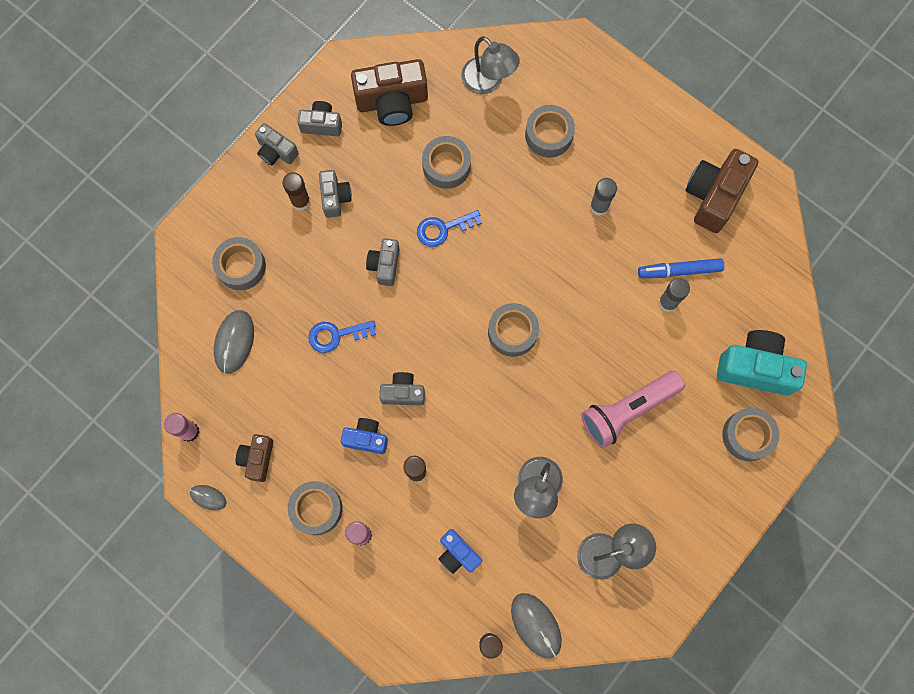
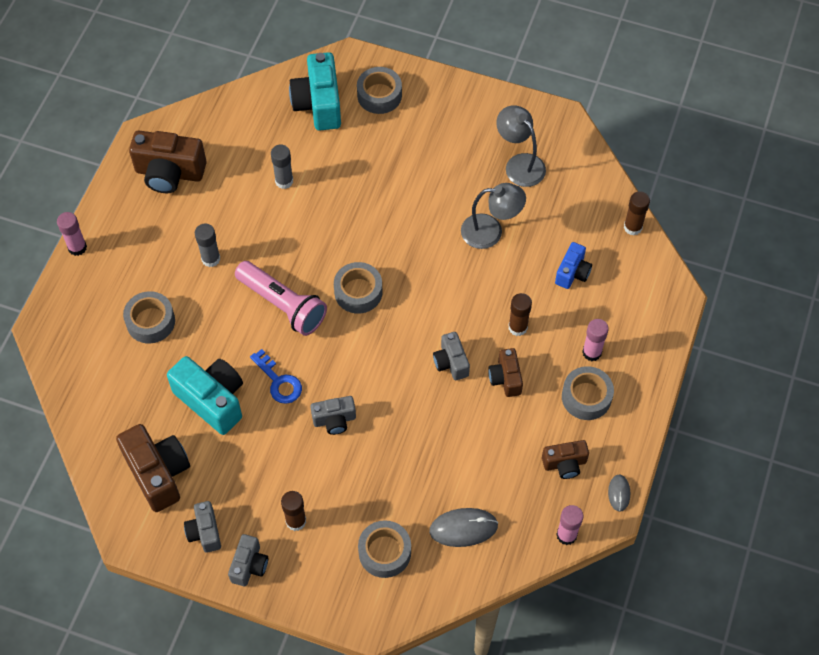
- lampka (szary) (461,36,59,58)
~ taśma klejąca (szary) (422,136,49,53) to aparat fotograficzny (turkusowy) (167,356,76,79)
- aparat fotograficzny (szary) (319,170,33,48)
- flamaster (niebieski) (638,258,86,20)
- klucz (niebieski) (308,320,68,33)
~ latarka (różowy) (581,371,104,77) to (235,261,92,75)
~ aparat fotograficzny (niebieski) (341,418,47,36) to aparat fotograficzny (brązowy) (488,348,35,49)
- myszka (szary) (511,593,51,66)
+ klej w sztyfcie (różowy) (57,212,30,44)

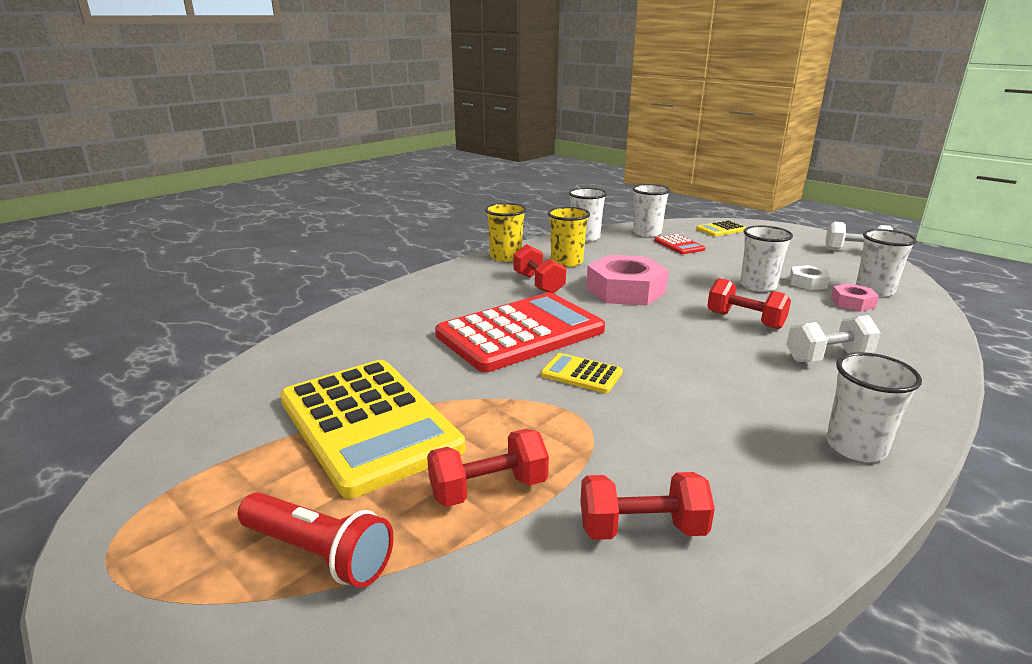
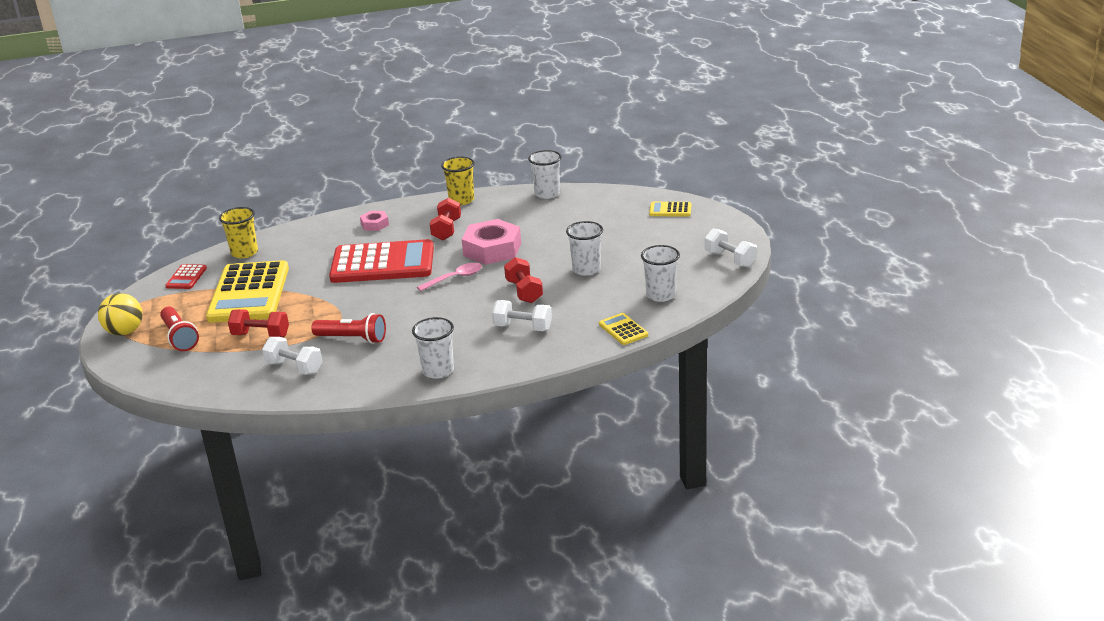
- szklanka (biały) (633,184,38,53)
~ szklanka (żółty) (548,207,42,60) to (219,207,39,51)
~ kalkulator (czerwony) (654,234,51,20) to (165,264,42,25)
- nakrętka (biały) (789,265,41,25)
~ nakrętka (różowy) (831,283,48,29) to (360,211,29,20)
~ kalkulator (żółty) (541,353,82,40) to (599,313,49,32)
~ hantel (czerwony) (580,472,135,68) to hantel (biały) (262,337,60,38)
+ łyżka (różowy) (417,263,65,28)
+ piłka (żółty) (98,293,45,43)
+ latarka (czerwony) (311,313,75,31)

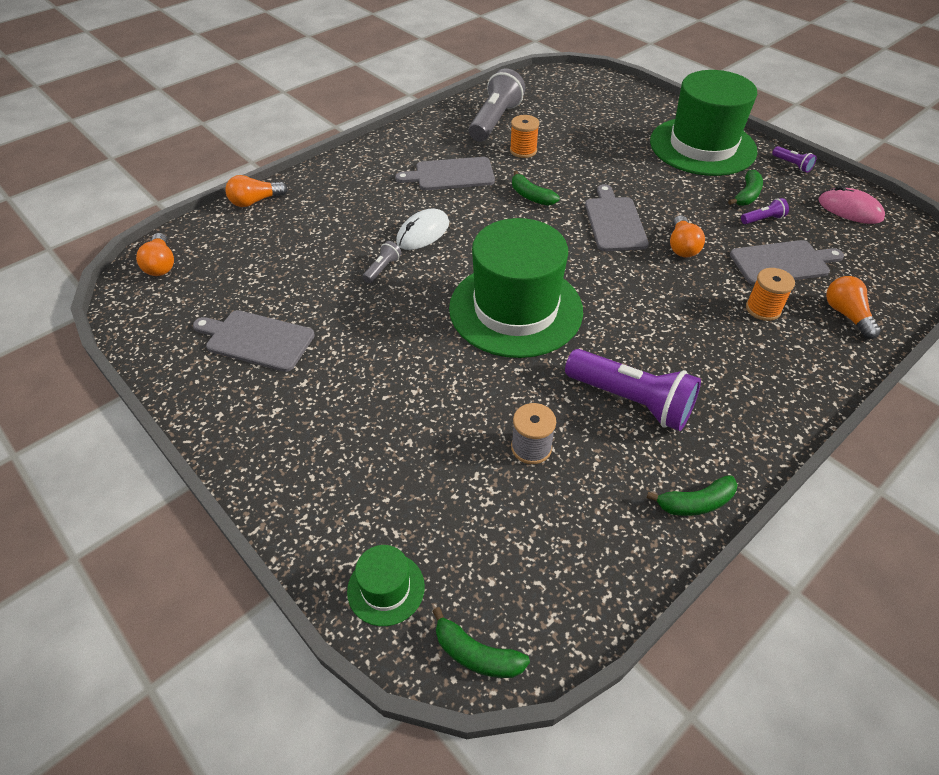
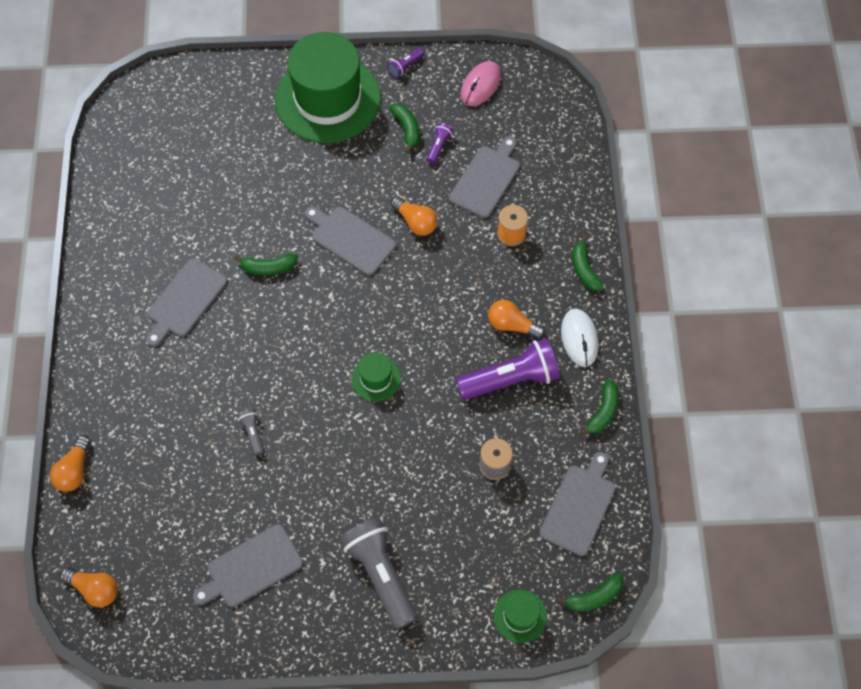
~ latarka (szary) (469,68,56,74) to (340,518,77,111)
- szpulka (pomarańczowy) (510,115,29,43)
~ latarka (fioletowy) (772,146,45,27) = (388,48,36,30) 135 degrees clockwise
~ myszka (różowy) (818,185,67,39) = (460,61,41,45) 45 degrees counterclockwise
~ myszka (biały) (396,208,53,42) to (561,309,37,58)
~ kapelusz (zielony) (449,218,134,140) = (351,352,50,50) x0.42
~ żarówka (pomarańczowy) (826,276,55,63) to (488,300,57,39)
+ banan (zielony) (572,235,32,56)
+ deska do krojenia (szary) (539,452,77,104)

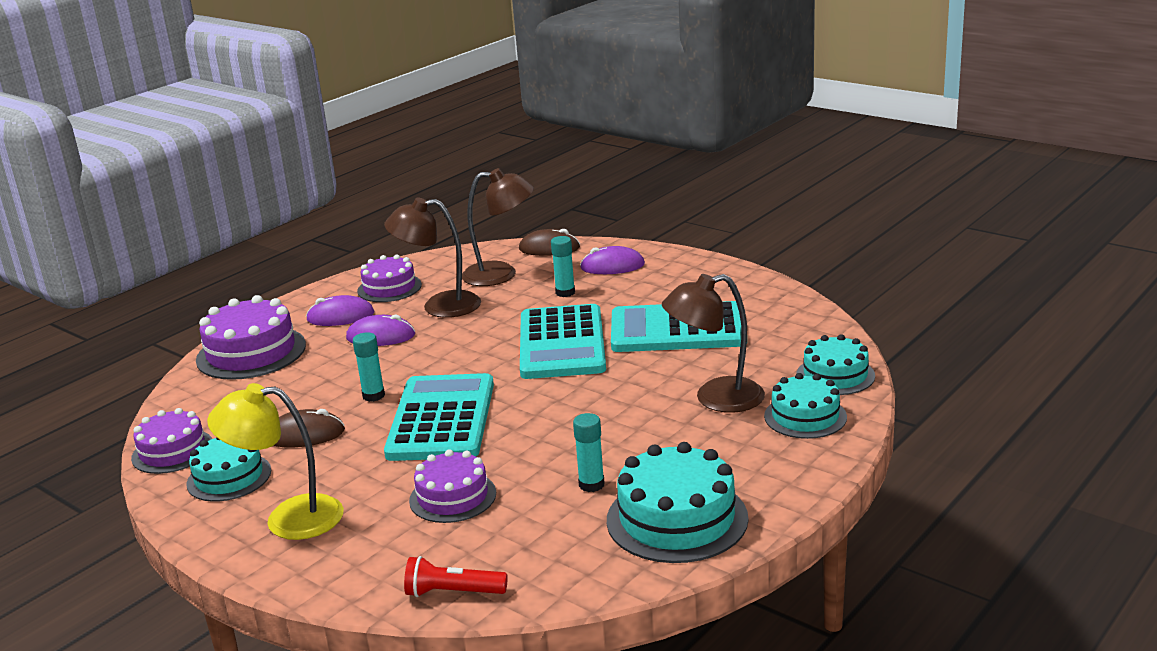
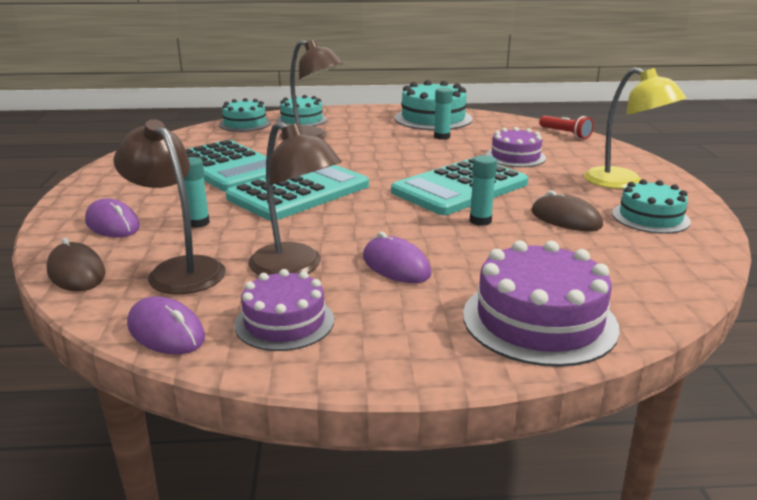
~ myszka (fioletowy) (306,295,69,31) to (127,296,78,59)
- tort (fioletowy) (131,408,81,66)

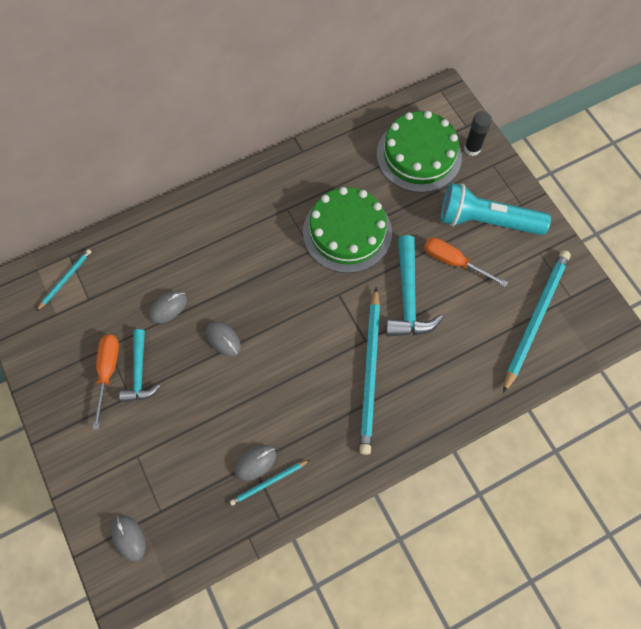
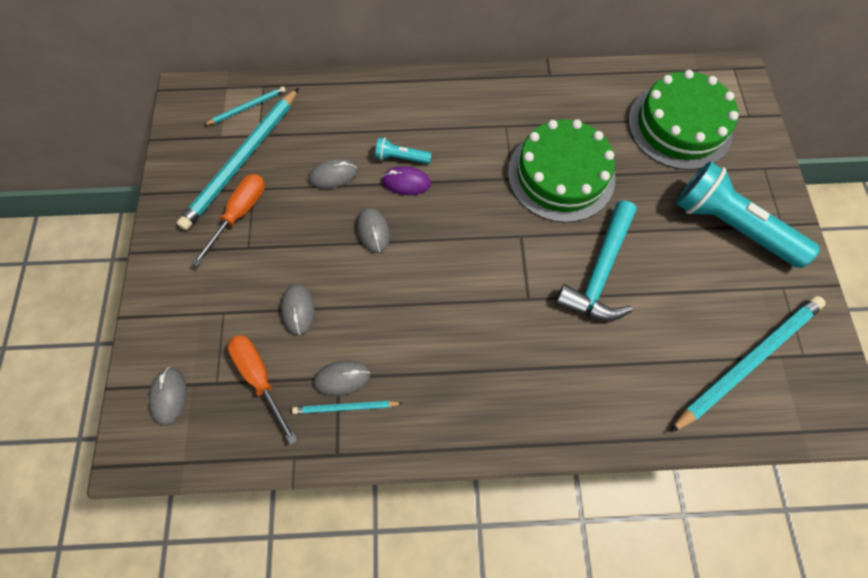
- klej w sztyfcie (czarny) (464,111,28,45)
~ śrubokręt (pomarańczowy) (424,237,84,50) to (227,335,70,110)
~ ołówek (turkusowy) (359,287,21,168) to (177,88,122,142)
- młotek (turkusowy) (119,329,41,73)
+ latarka (turkusowy) (375,137,57,27)
+ myszka (fioletowy) (382,166,49,29)
+ myszka (szary) (281,284,34,52)

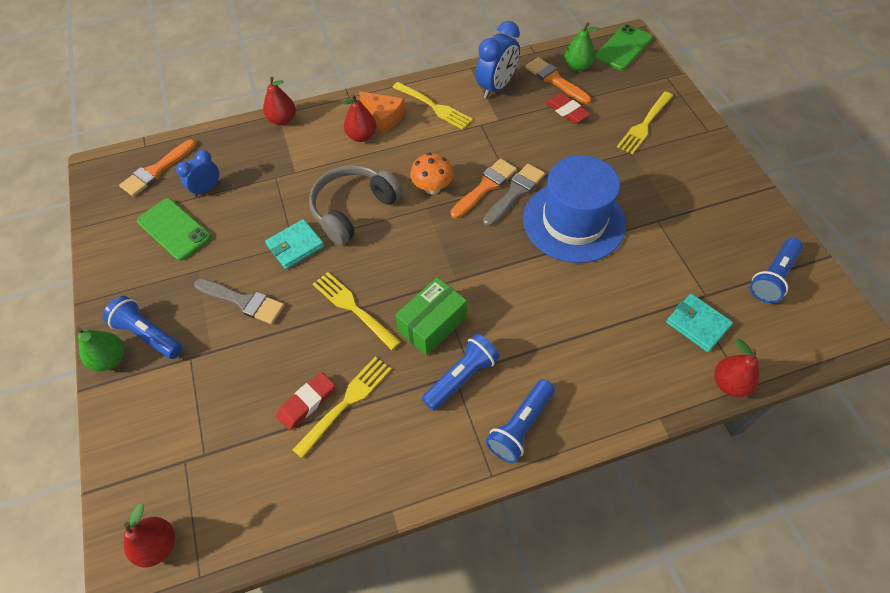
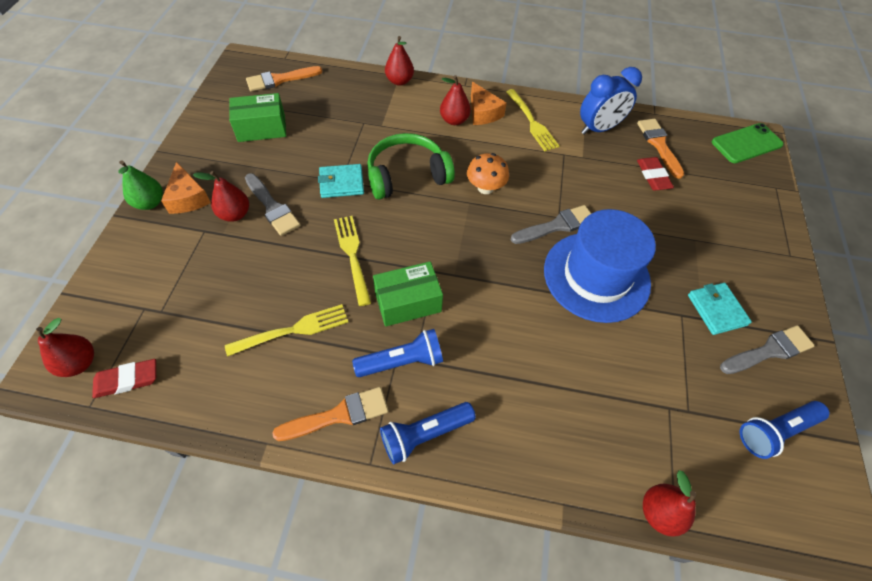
- gruszka (zielony) (564,22,35,49)
- widelec (żółty) (617,92,56,62)
- budzik (niebieski) (176,150,43,47)
~ pędzel (pomarańczowy) (451,159,66,60) to (272,387,117,54)
~ słuchawki (szary) (309,165,94,80) to słuchawki (zielony) (367,133,88,66)
~ telefon (zielony) (137,198,74,63) to pudełko (zielony) (229,93,57,49)
~ portfel (turkusowy) (666,294,67,58) to (688,283,64,52)
~ latarka (niebieski) (103,296,80,63) to ser (pomarańczowy) (161,162,50,52)
~ gumka do mazania (czerwony) (276,372,59,58) to (92,359,64,39)
+ gruszka (czerwony) (193,171,56,51)
+ pędzel (szary) (720,325,95,49)

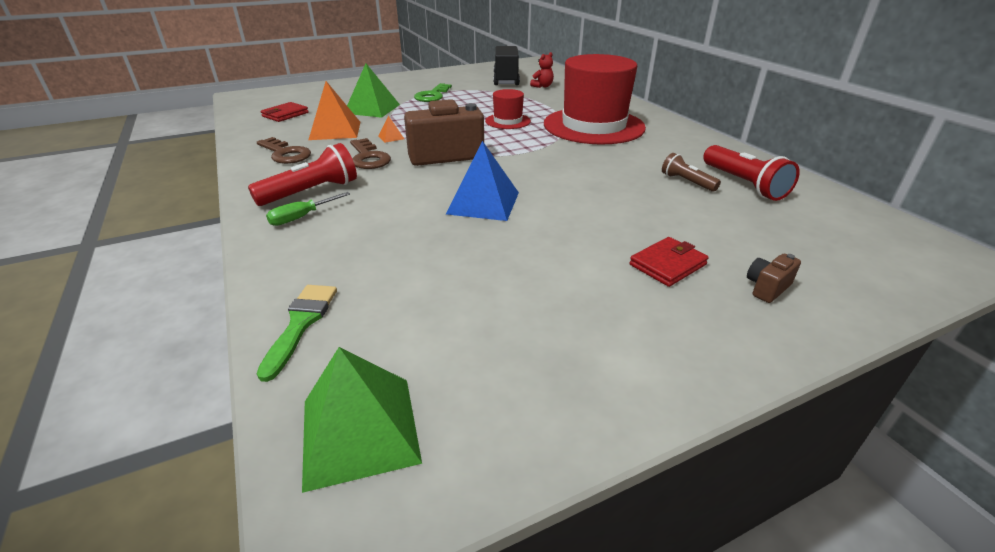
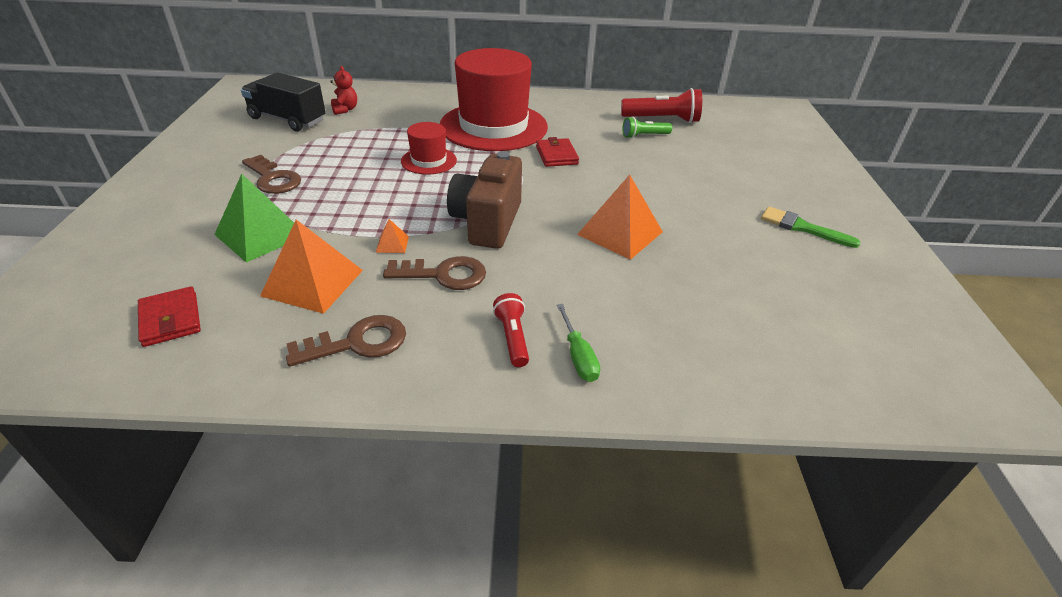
~ klucz (zielony) (414,83,38,19) to klucz (brązowy) (242,155,59,39)
~ piramida (niebieski) (446,141,73,80) to piramida (pomarańczowy) (577,174,86,86)
~ latarka (czerwony) (248,143,109,63) = (493,293,36,74) x0.60
~ latarka (brązowy) (662,153,59,39) to latarka (zielony) (622,117,50,21)
~ portfel (czerwony) (630,237,79,50) to (536,137,43,30)
- aparat fotograficzny (brązowy) (747,254,54,49)
~ pędzel (zielony) (257,285,80,97) to (761,207,100,41)
- piramida (zielony) (302,347,120,146)

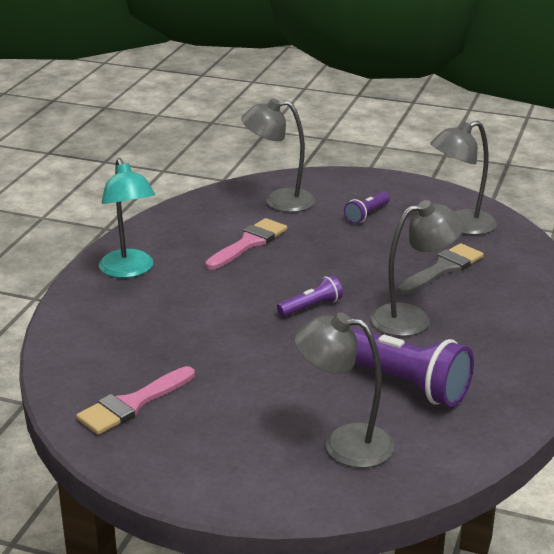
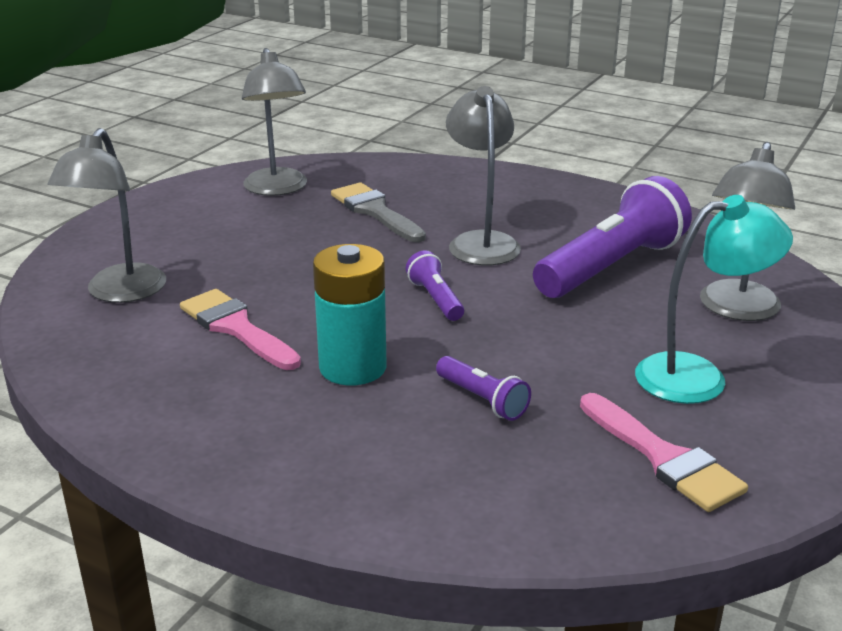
~ lampka (turkusowy) (99,158,56,120) to (635,195,158,209)
~ latarka (fioletowy) (344,192,46,32) to (436,356,95,65)
+ bateria (turkusowy) (313,244,74,142)

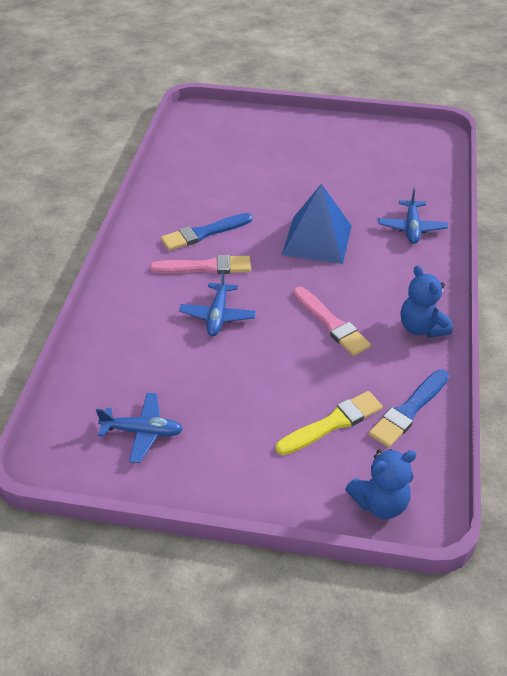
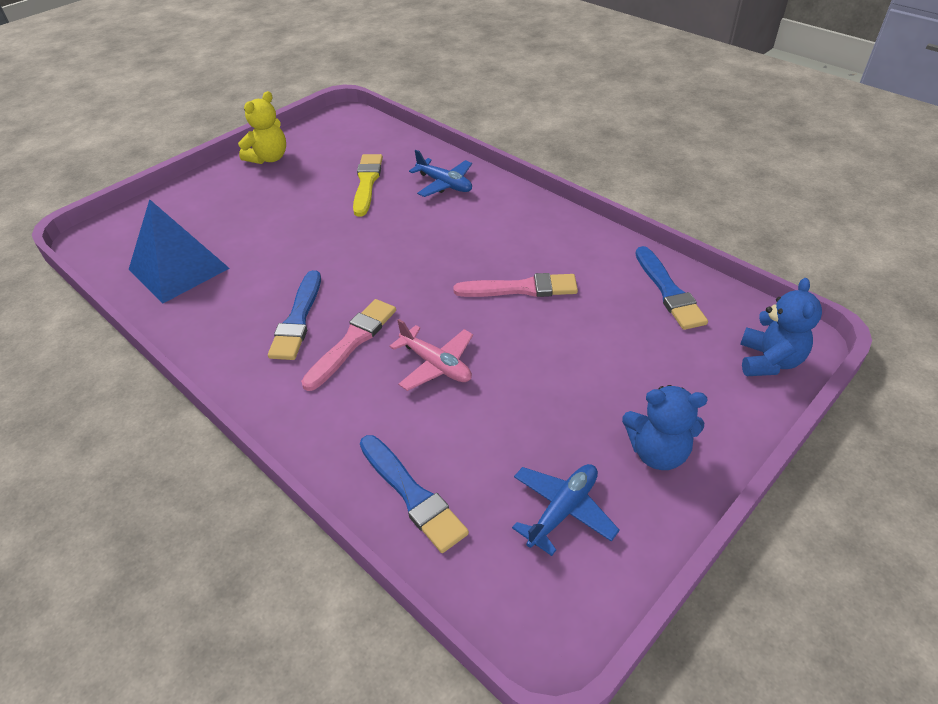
~ piramida (niebieski) (282,184,70,80) to (128,199,102,105)
~ miś (niebieski) (401,265,52,73) to (622,385,85,85)
~ samolot (niebieski) (179,271,77,65) to samolot (różowy) (390,319,83,72)
~ pędzel (żółty) (276,391,107,64) to (353,154,30,62)
+ miś (żółty) (238,91,48,73)
+ pędzel (niebieski) (360,435,109,118)

